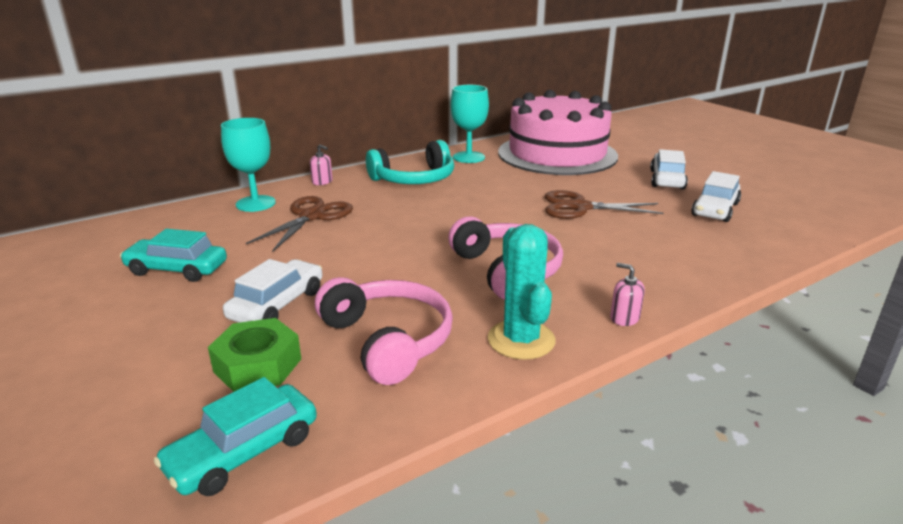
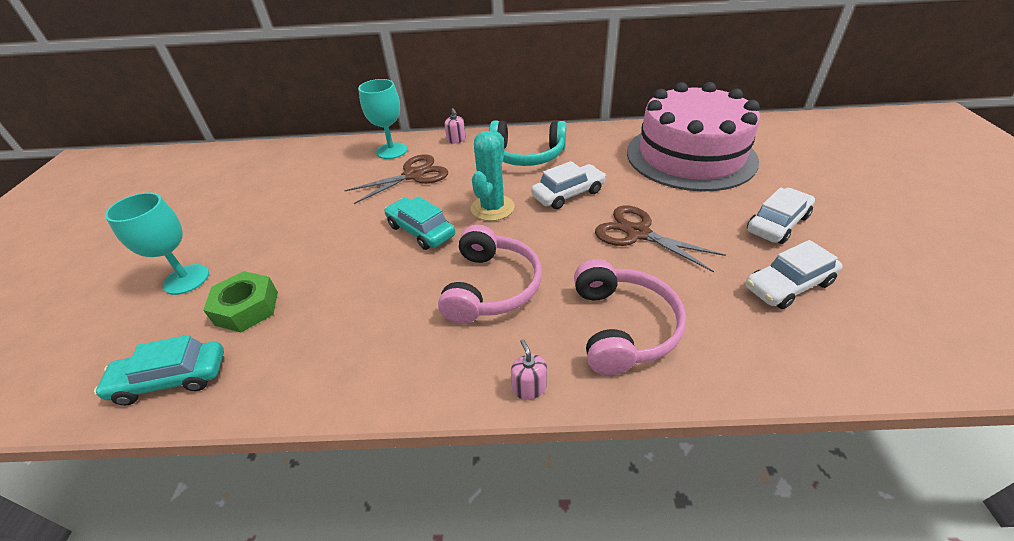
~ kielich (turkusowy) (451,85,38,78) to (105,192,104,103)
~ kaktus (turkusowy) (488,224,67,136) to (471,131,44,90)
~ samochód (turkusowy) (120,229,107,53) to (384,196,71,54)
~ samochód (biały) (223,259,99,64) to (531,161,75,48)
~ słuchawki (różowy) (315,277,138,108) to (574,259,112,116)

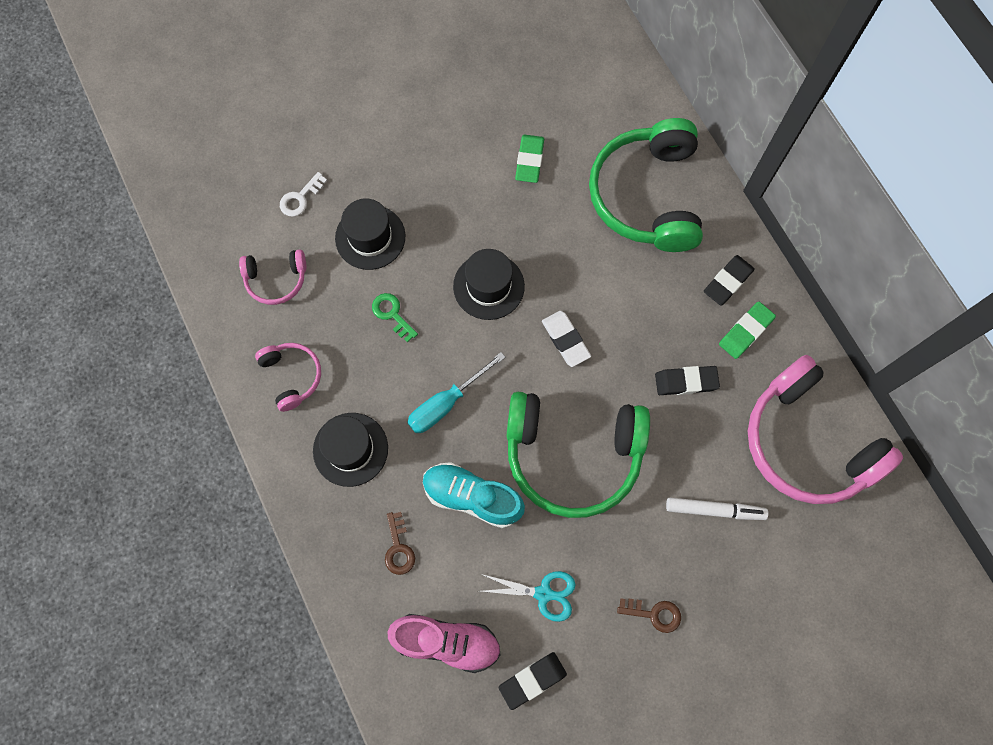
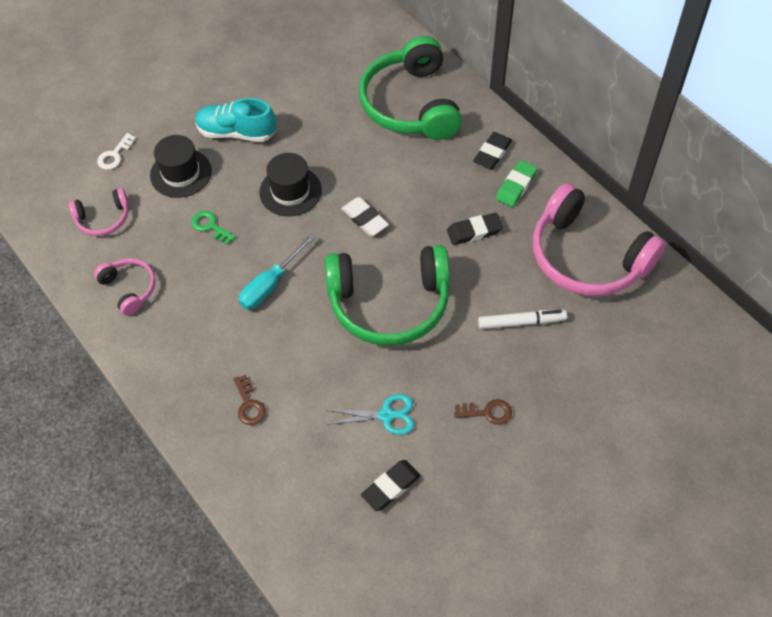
- gumka do mazania (zielony) (515,134,29,49)
- kapelusz (czarny) (313,413,75,74)
~ but (turkusowy) (423,462,102,66) to (195,98,81,44)
- but (różowy) (388,614,113,59)

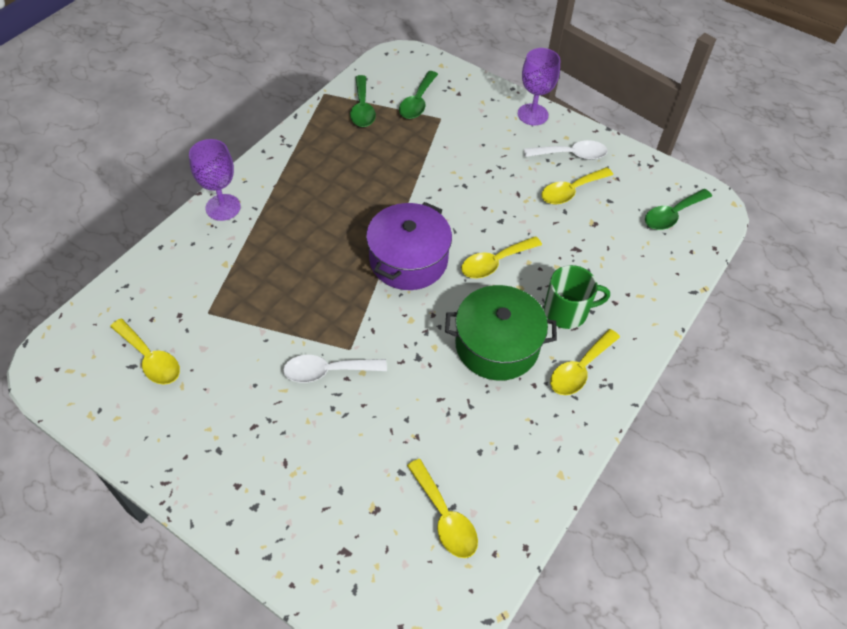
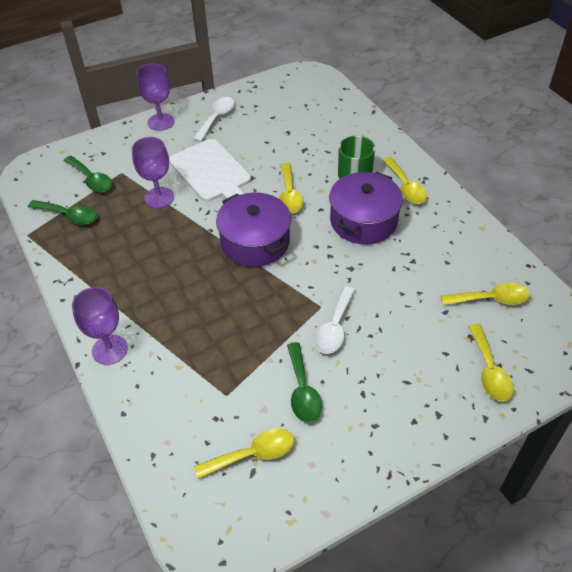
~ łyżka (żółty) (542,167,71,38) to (469,324,44,77)
~ łyżka (zielony) (645,189,67,41) to (287,342,35,80)
~ garnek (zielony) (445,285,112,95) to garnek (fioletowy) (329,172,74,72)
+ kielich (fioletowy) (132,137,42,71)
+ deska do krojenia (biały) (169,139,82,63)

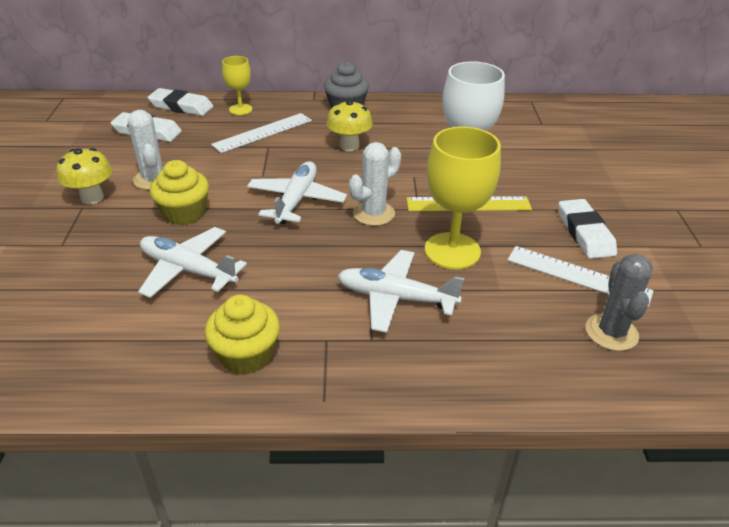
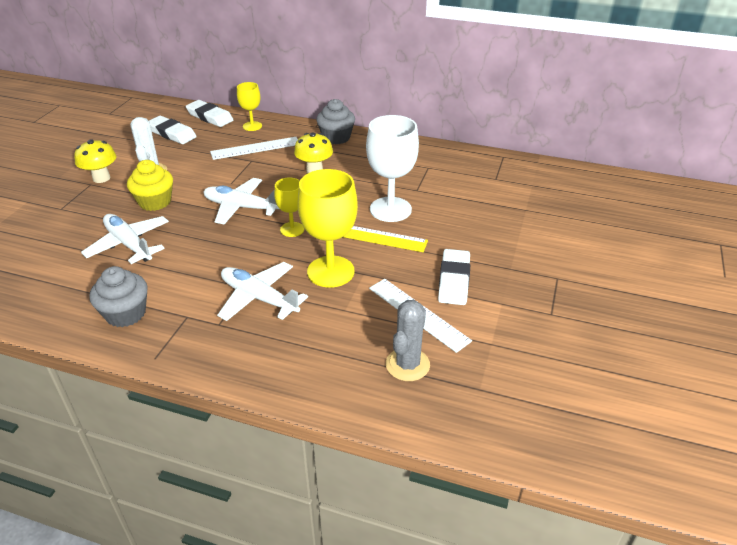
~ kaktus (biały) (349,142,52,84) to kielich (żółty) (274,178,30,59)
~ samolot (biały) (247,161,100,63) = (203,178,76,46) 105 degrees counterclockwise
~ muffinka (żółty) (205,295,75,80) to muffinka (szary) (89,266,59,61)

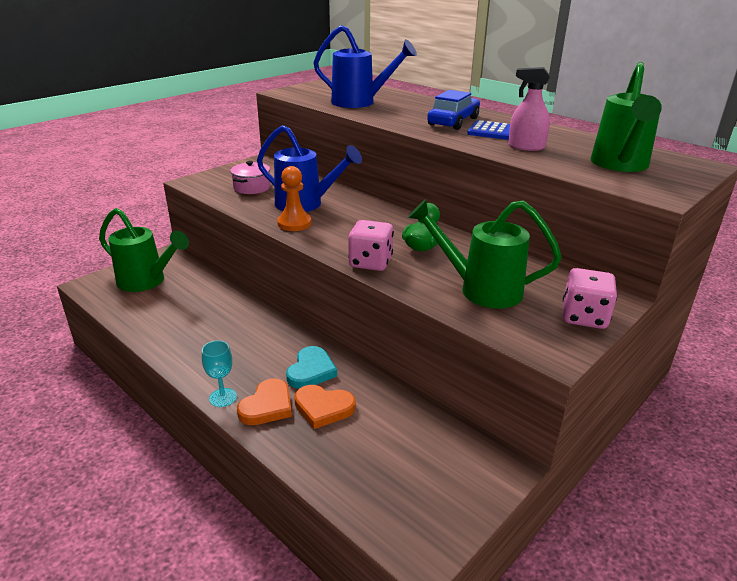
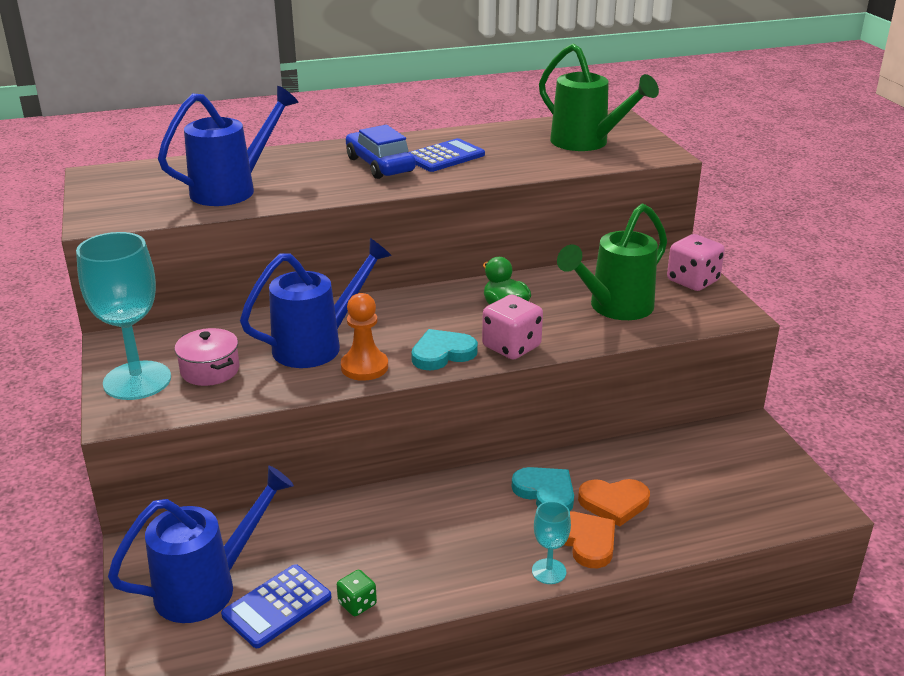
- spryskiwacz (różowy) (508,67,42,84)
~ konewka (zielony) (99,208,90,84) to konewka (niebieski) (108,466,186,157)
~ serce (pomarańczowy) (294,385,61,44) = (578,479,72,48) 45 degrees clockwise
+ kielich (turkusowy) (76,232,95,168)
+ serce (turkusowy) (411,329,67,41)
+ kalkulator (niebieski) (221,564,110,84)
+ kostka do gry (zielony) (337,570,40,46)

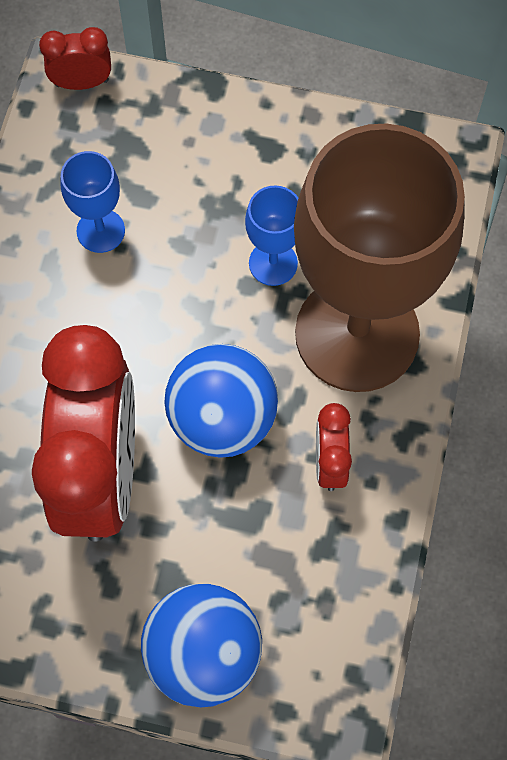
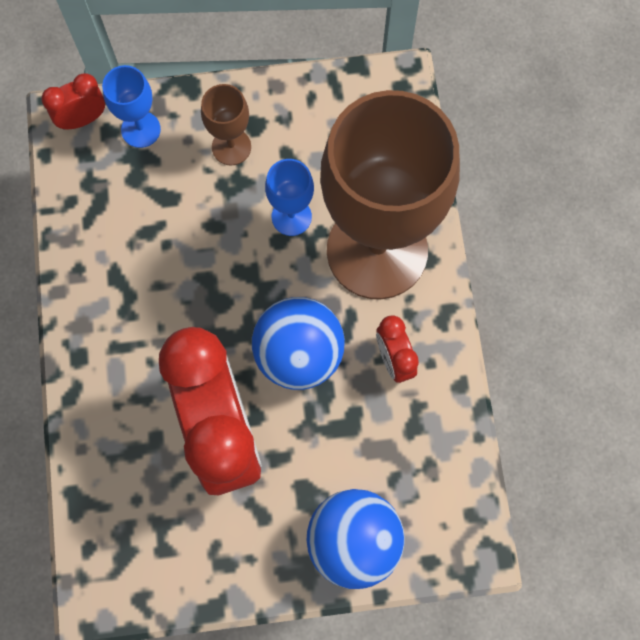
~ kielich (niebieski) (61,151,64,102) to (102,65,59,83)
+ kielich (brązowy) (201,84,50,82)

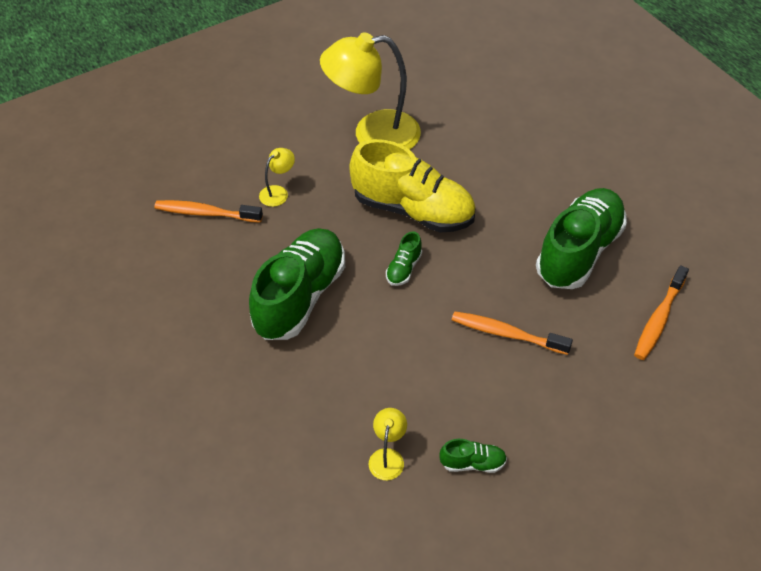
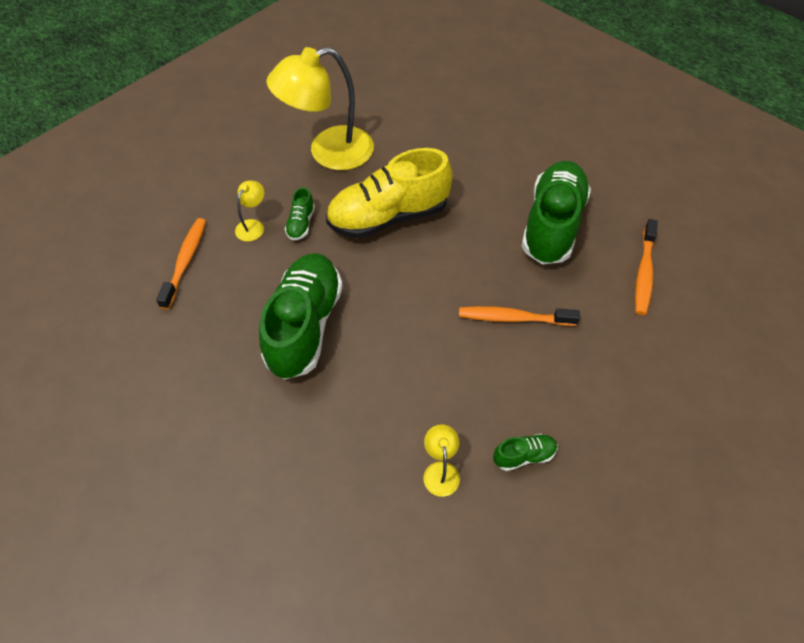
~ but (żółty) (349,139,126,93) = (326,148,127,91) 150 degrees clockwise
~ szczoteczka do zębów (pomarańczowy) (154,200,109,23) = (156,218,50,91) 105 degrees clockwise
~ but (zielony) (386,231,36,55) to (285,187,30,54)

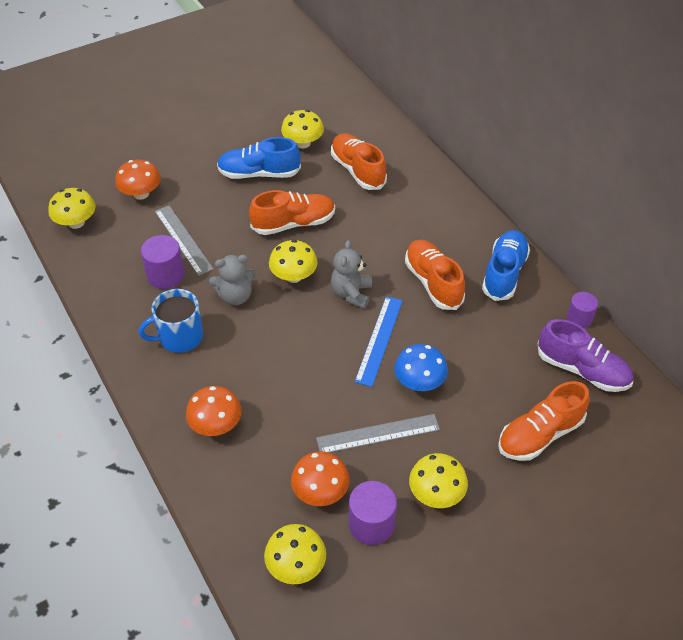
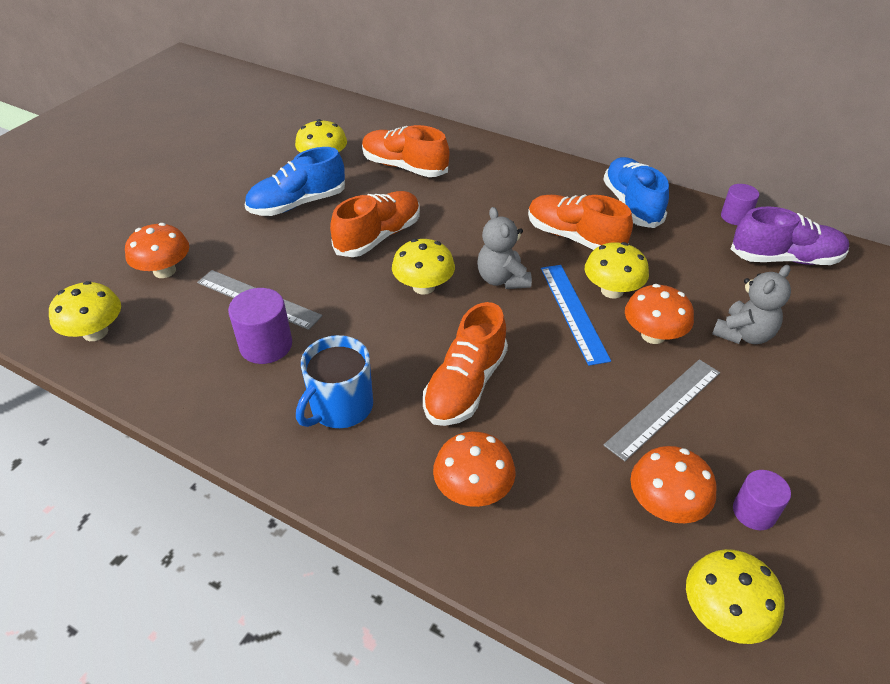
~ miś (szary) (209,255,47,50) to (712,265,79,79)
~ grzyb (niebieski) (394,344,54,47) to grzyb (pomarańczowy) (625,284,69,60)
~ but (pomarańczowy) (498,381,92,80) to (423,302,85,124)
~ grzyb (żółty) (409,453,59,55) to (585,242,64,57)
~ walec (fioletowy) (349,481,48,64) = (733,470,58,60) x0.66

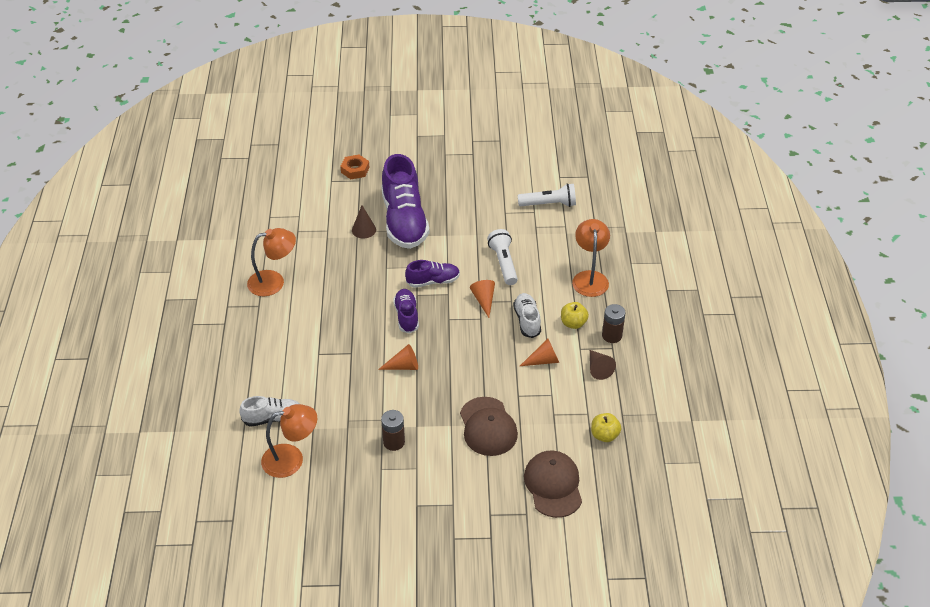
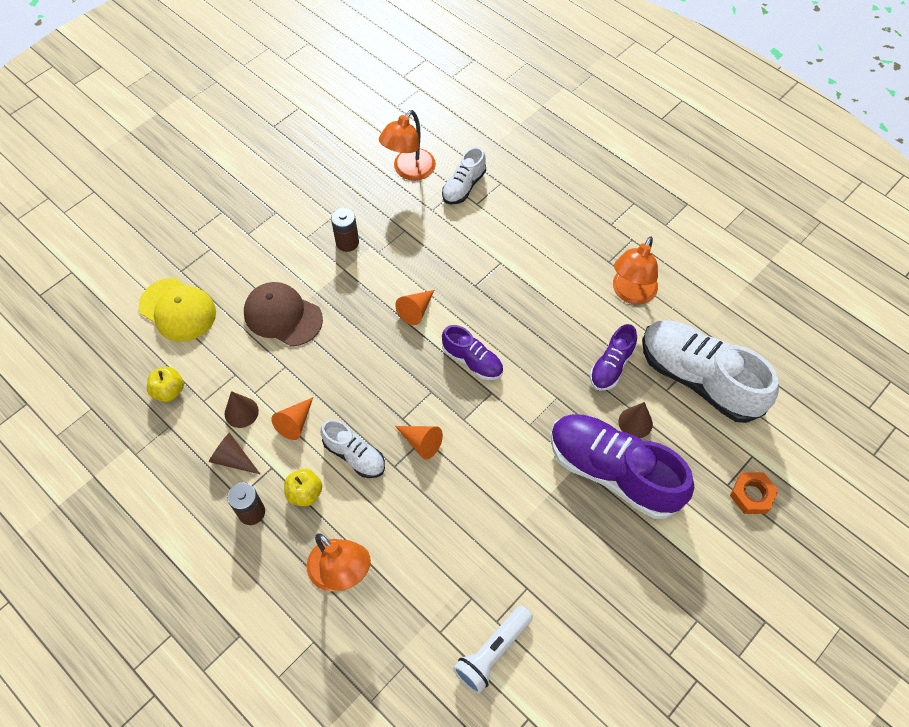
- latarka (biały) (487,229,31,56)
~ but (fioletowy) (405,260,55,28) to (590,324,47,67)
~ czapka (brązowy) (524,451,58,67) to czapka (żółty) (139,278,77,64)
+ but (biały) (642,320,137,103)
+ stożek (brązowy) (225,391,34,37)

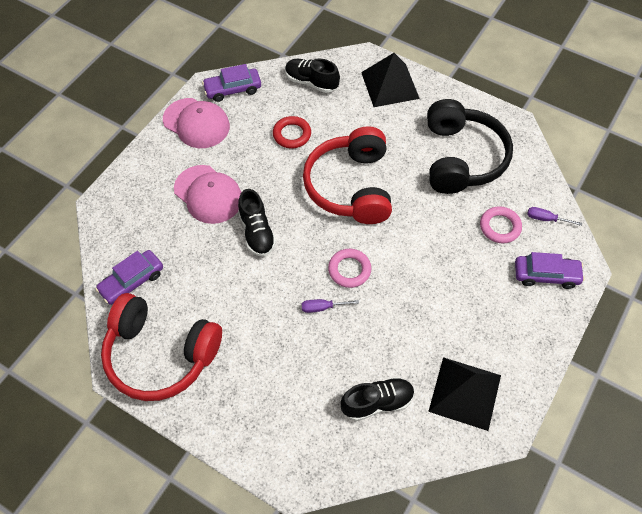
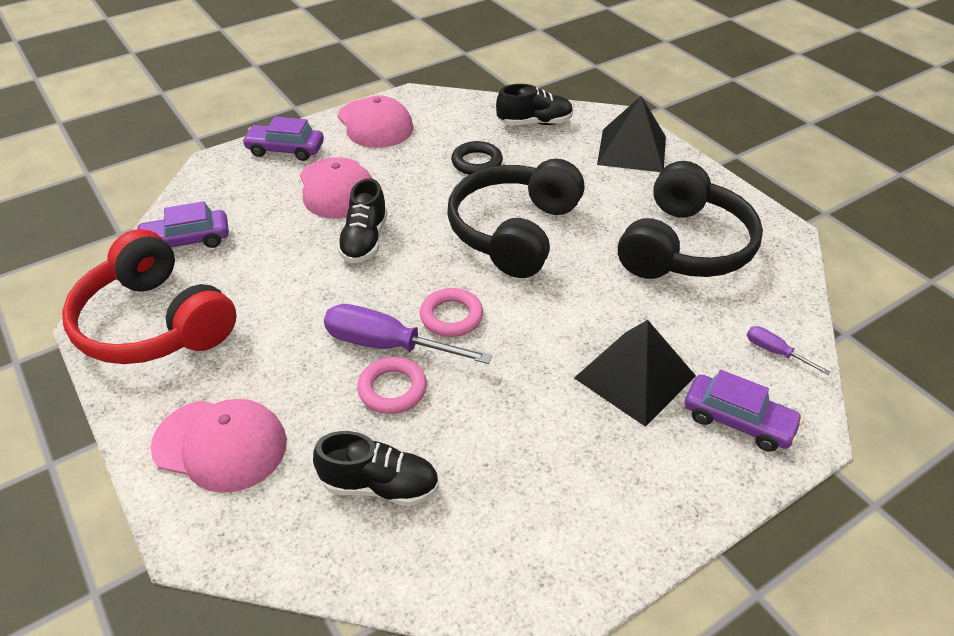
~ but (czarny) (285,58,55,35) = (496,84,77,42) 120 degrees clockwise
~ samochód (fioletowy) (202,64,59,38) to (242,117,82,44)
~ pierścień (czerwony) (273,116,38,32) to pierścień (czarny) (451,141,52,34)
~ słuchawki (czerwony) (303,126,89,98) to słuchawki (czarny) (447,159,138,119)
~ pierścień (różowy) (480,206,42,37) to (357,357,70,57)
~ śrubokręt (fioletowy) (302,299,57,14) = (324,304,168,60) x2.03
~ piramida (czarny) (428,357,73,74) to (574,320,122,107)
+ czapka (różowy) (151,399,136,94)

